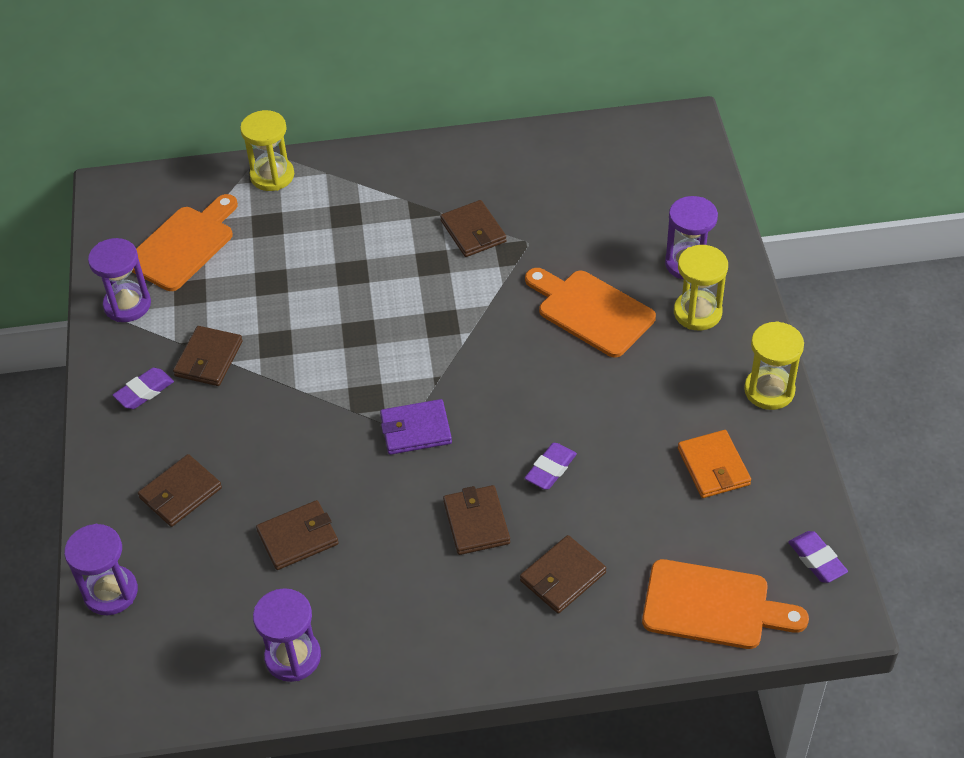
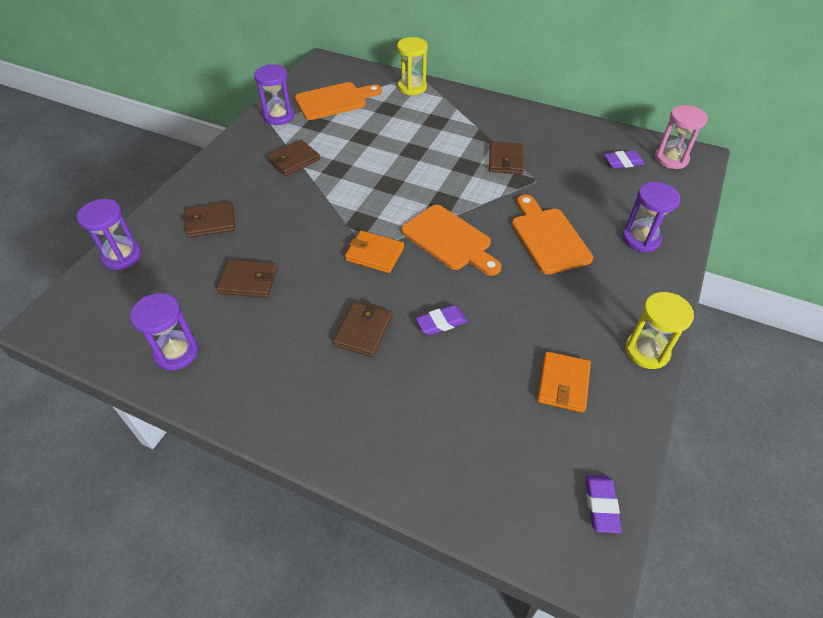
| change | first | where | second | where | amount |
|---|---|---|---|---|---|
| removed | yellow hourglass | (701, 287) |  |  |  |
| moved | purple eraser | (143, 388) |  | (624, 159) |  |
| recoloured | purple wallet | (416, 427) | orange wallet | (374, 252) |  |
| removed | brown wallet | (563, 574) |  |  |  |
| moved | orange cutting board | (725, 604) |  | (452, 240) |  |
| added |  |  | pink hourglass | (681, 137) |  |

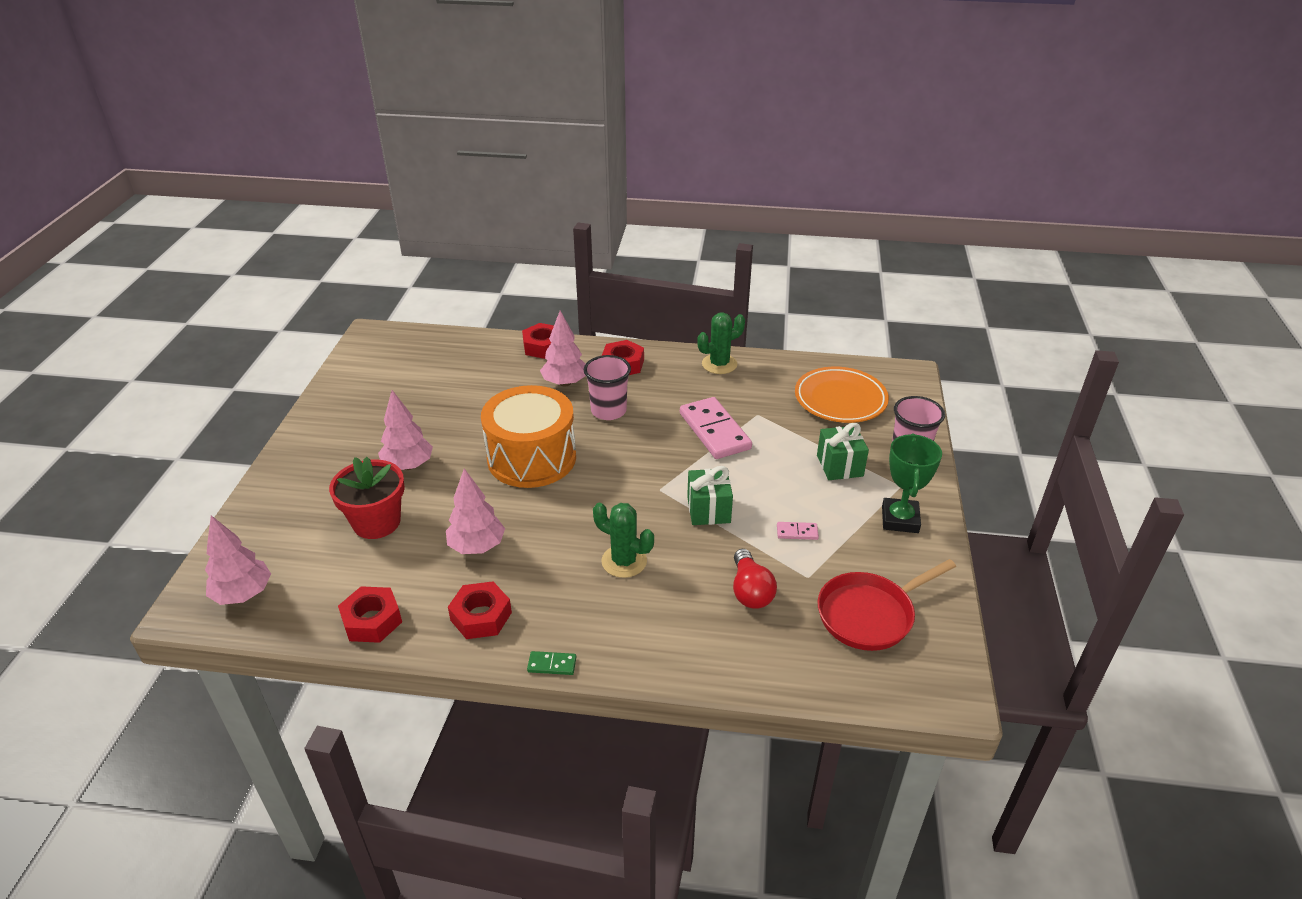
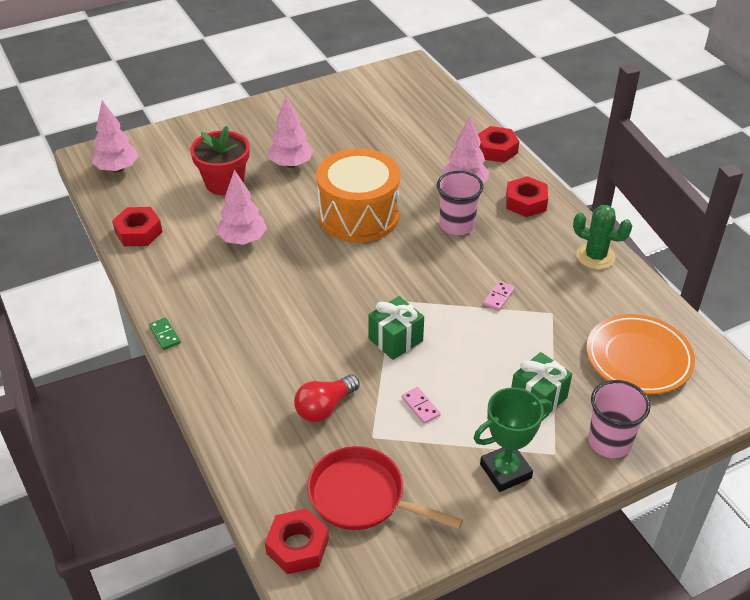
| change | first | where | second | where | amount |
|---|---|---|---|---|---|
| resized | pink domino | (716, 428) |  | (499, 296) | x0.43 |
| removed | green cactus | (623, 540) |  |  |  |
| moved | red nut | (480, 610) |  | (297, 541) |  |

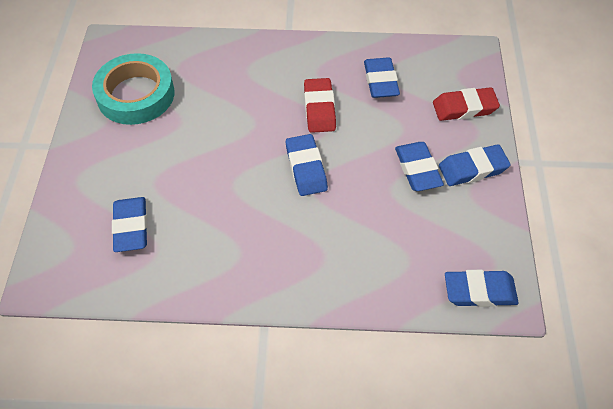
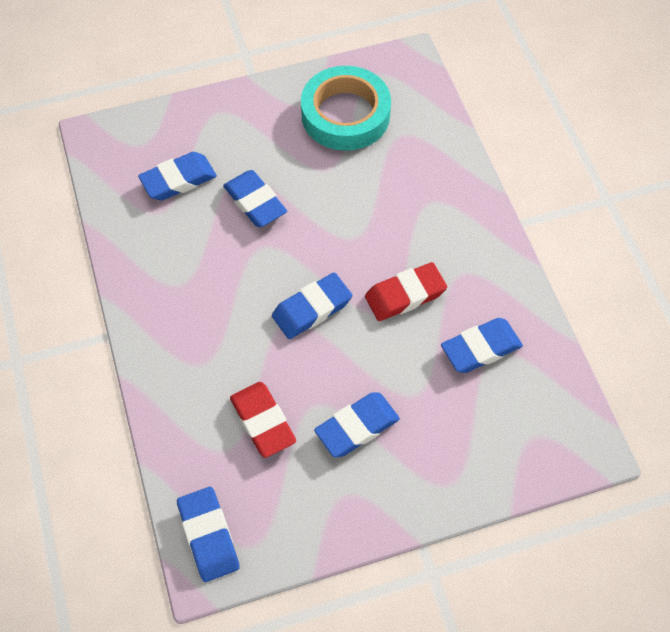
| change | first | where | second | where | amount |
|---|---|---|---|---|---|
| moved | red eraser | (466, 104) |  | (263, 420) |  |
| moved | blue eraser | (475, 165) |  | (255, 198) |  |

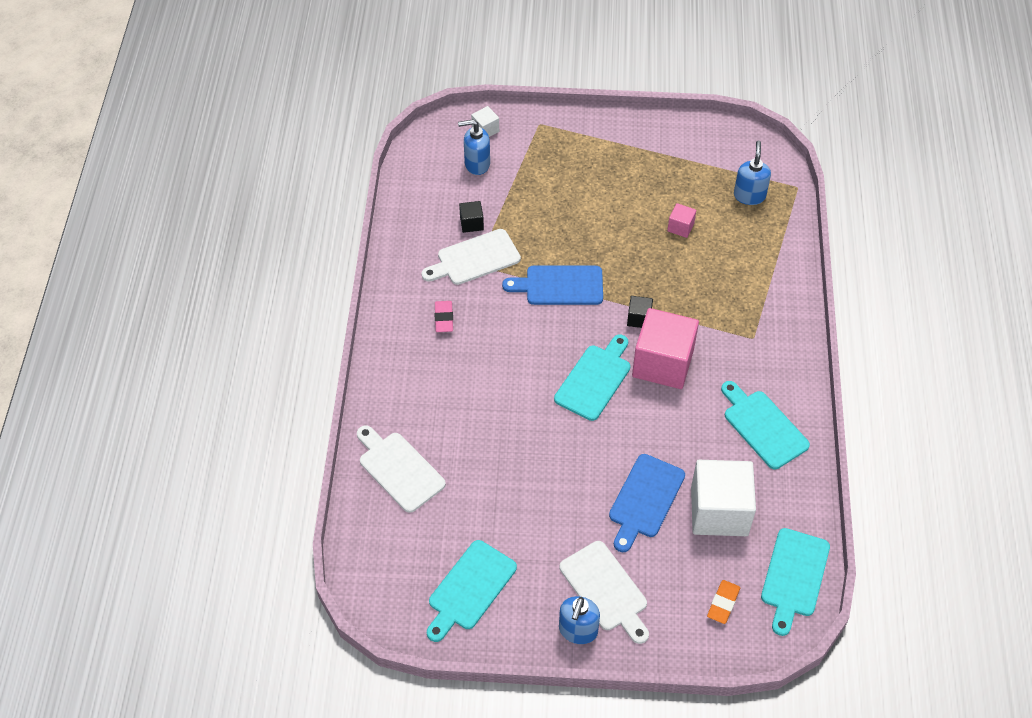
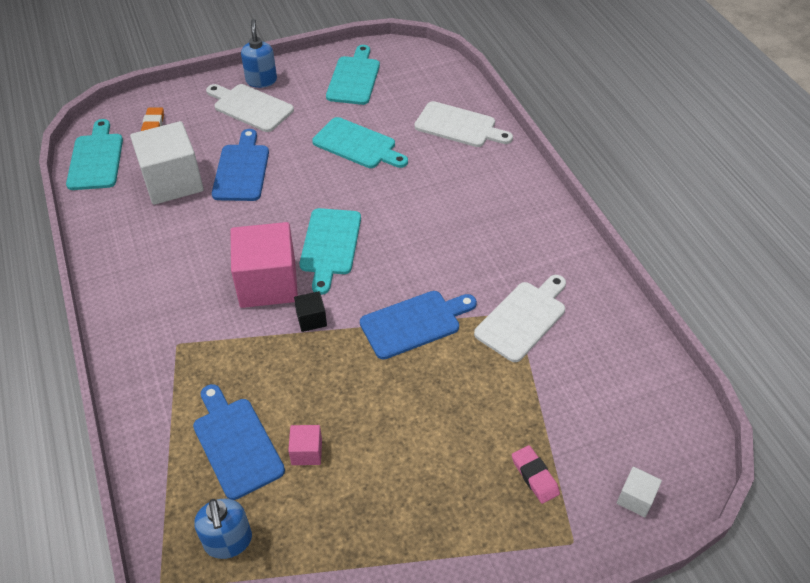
| change | first | where | second | where | amount |
|---|---|---|---|---|---|
| removed | blue soap dispenser | (474, 147) |  |  |  |
| removed | black cube | (471, 217) |  |  |  |
| moved | pink eraser | (443, 316) |  | (536, 474) |  |
| moved | turquoise cutting board | (765, 425) |  | (360, 142) |  |
| added |  |  | blue cutting board | (239, 442) |  |

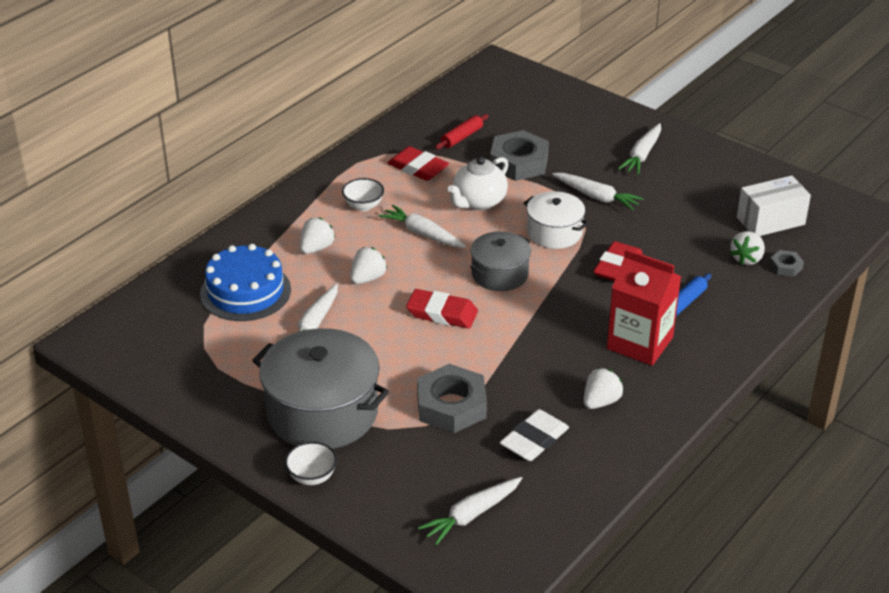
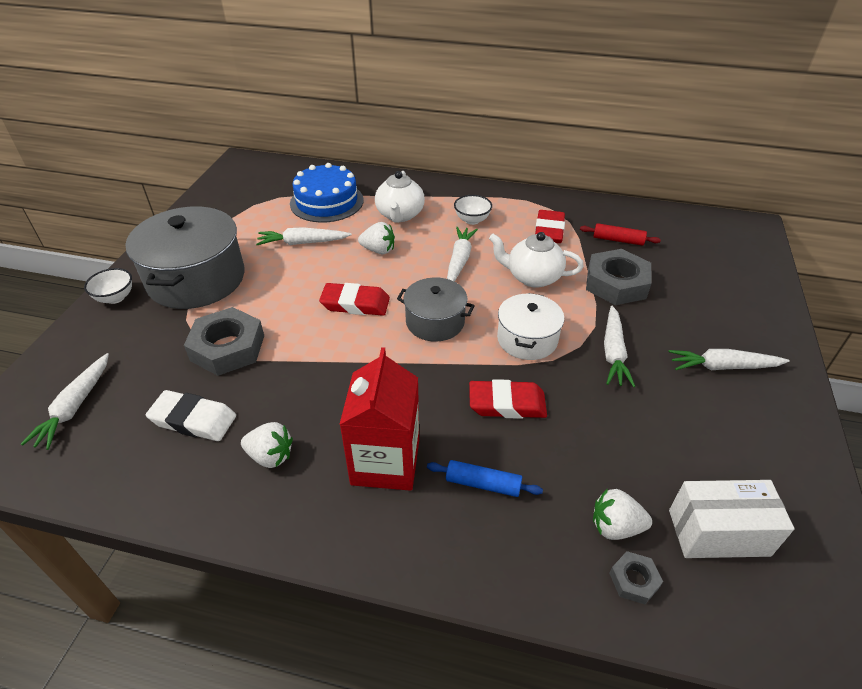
| change | first | where | second | where | amount |
|---|---|---|---|---|---|
| turned | white box | (774, 206) |  | (732, 519) | 45 degrees counterclockwise |
| replaced | white strawberry | (317, 235) | white teapot | (400, 197) |  |
| turned | red eraser | (442, 309) |  | (354, 299) | 75 degrees counterclockwise |
| turned | white carrot | (470, 511) |  | (65, 401) | 105 degrees counterclockwise |

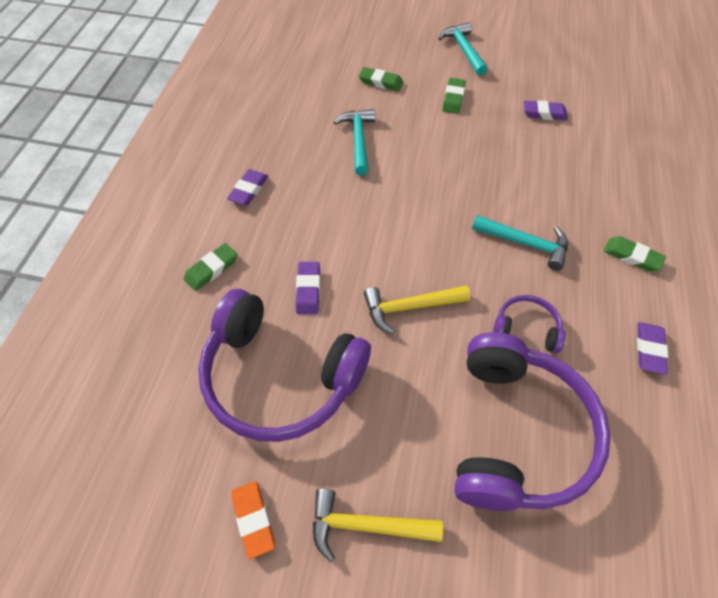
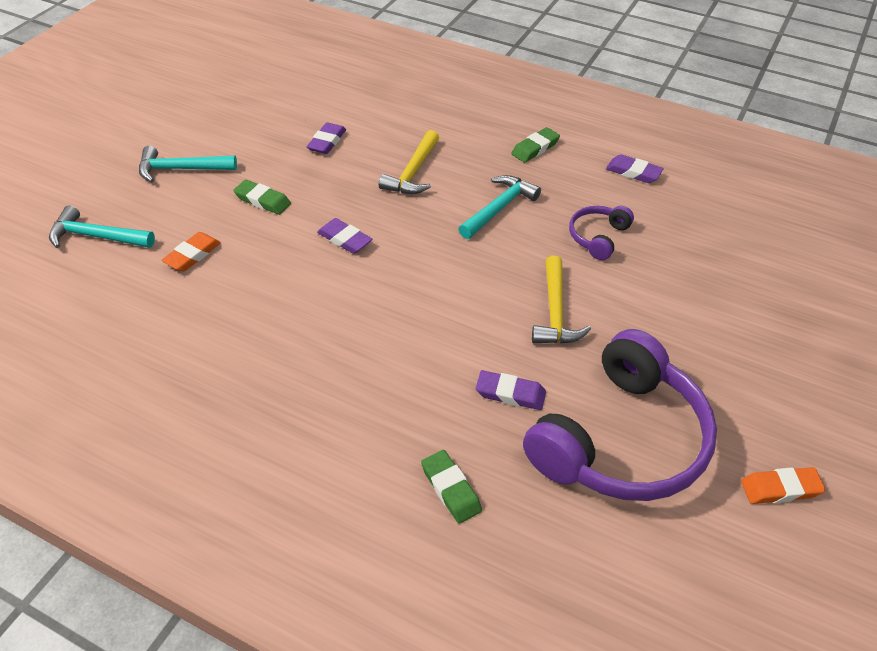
| change | first | where | second | where | amount |
|---|---|---|---|---|---|
| recoloured | green eraser | (381, 79) | orange eraser | (191, 252) |  |
| moved | turquoise hammer | (354, 142) |  | (102, 226) |  |
| moved | purple eraser | (247, 187) |  | (345, 236) |  |
| removed | purple headphones | (532, 421) |  |  |  |
| moved | yellow hammer | (378, 525) |  | (409, 162) |  |

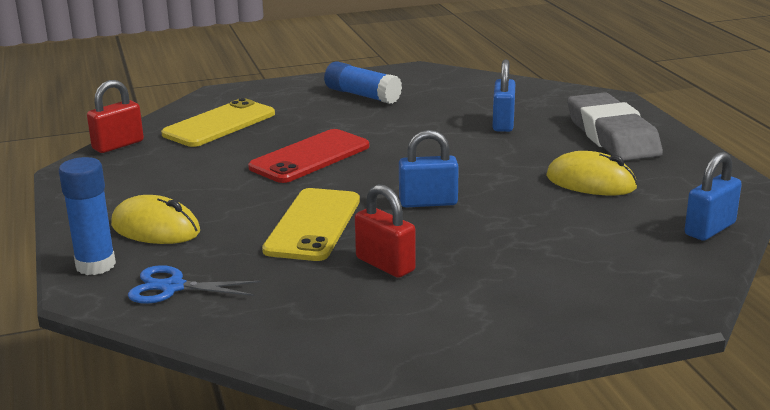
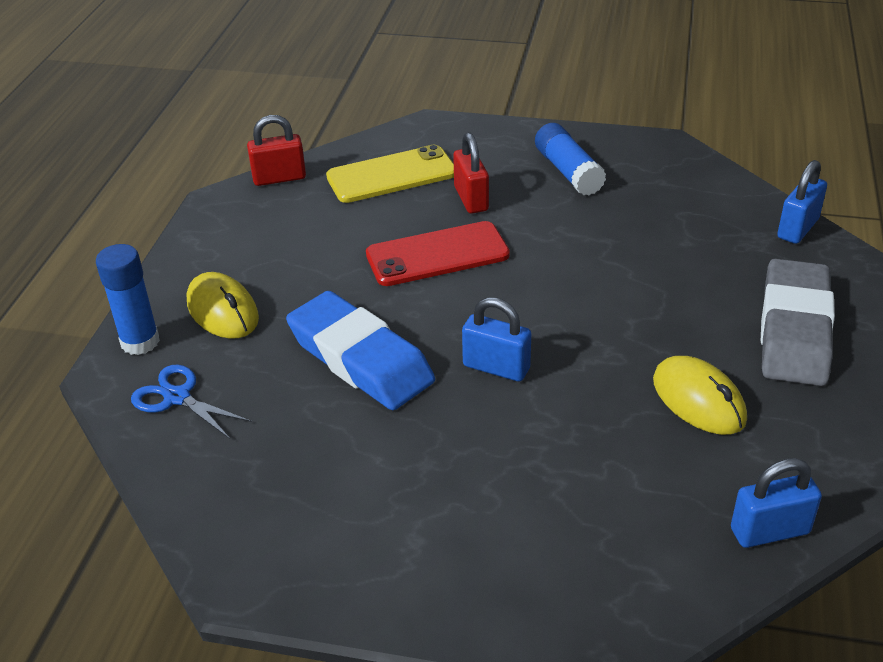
| change | first | where | second | where | amount |
|---|---|---|---|---|---|
| moved | blue padlock | (503, 95) |  | (802, 202) |  |
| moved | red padlock | (385, 231) |  | (471, 173) |  |
| replaced | yellow phone | (311, 224) | blue eraser | (360, 350) |  |

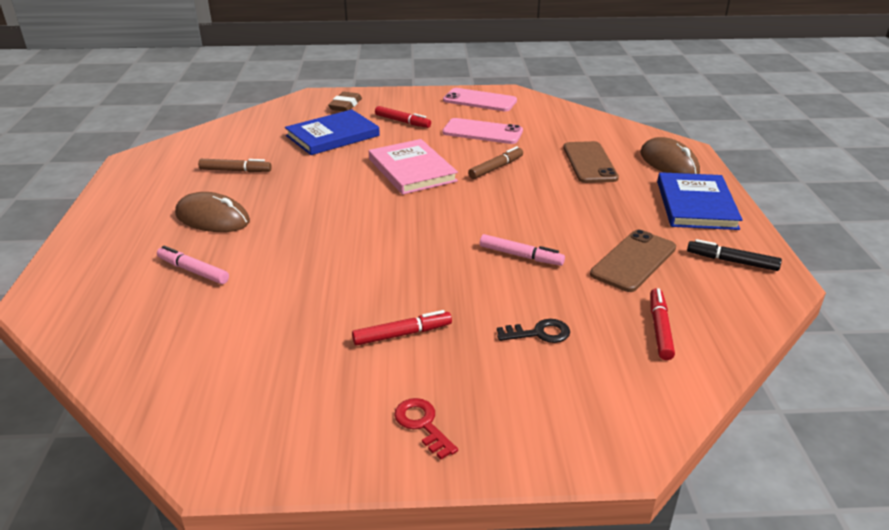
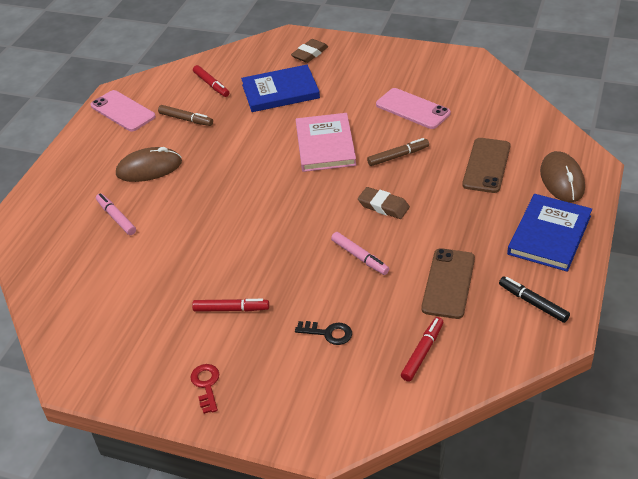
| change | first | where | second | where | amount |
|---|---|---|---|---|---|
| moved | pink phone | (480, 99) |  | (123, 110) |  |
| moved | red marker | (403, 117) |  | (211, 81) |  |
| turned | brown mouse | (212, 212) |  | (149, 164) | 60 degrees counterclockwise |
| turned | brown phone | (633, 261) |  | (448, 283) | 45 degrees counterclockwise |
| added |  |  | brown eraser | (384, 203) |  |

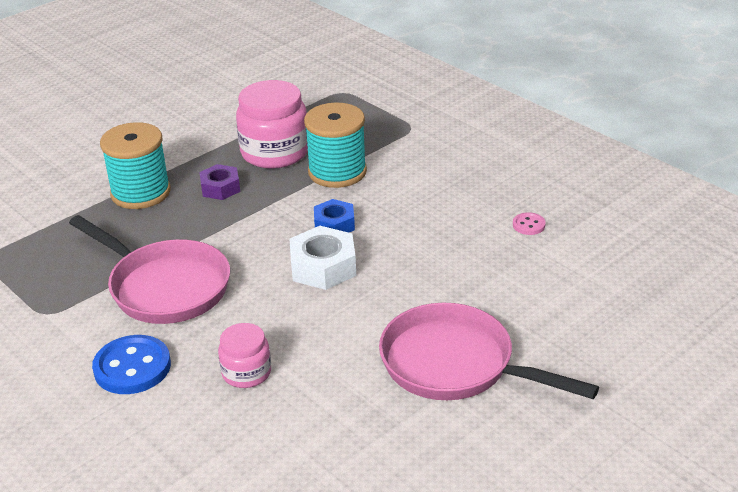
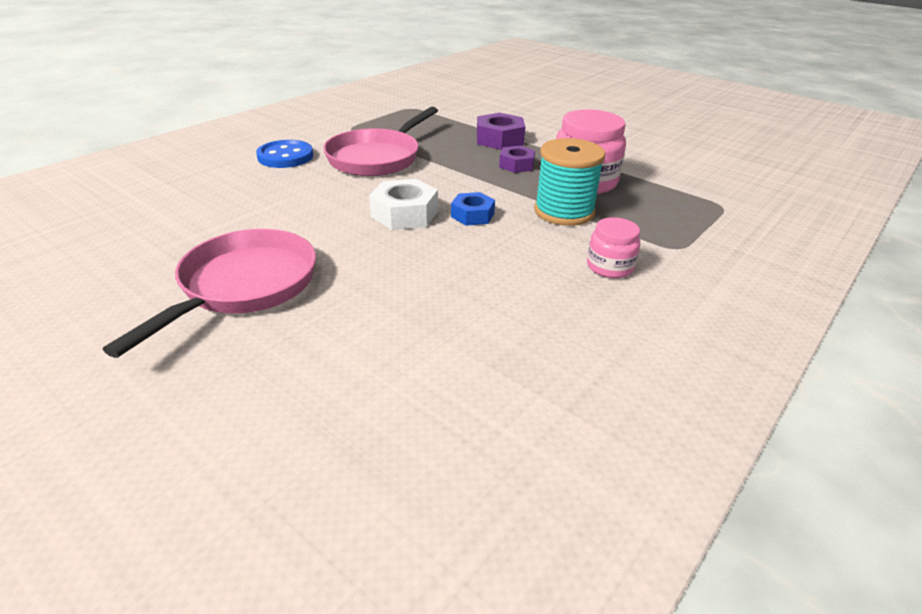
| change | first | where | second | where | amount |
|---|---|---|---|---|---|
| replaced | turquoise spool | (135, 165) | purple nut | (501, 131) |  |
| removed | pink button | (529, 223) |  |  |  |
| moved | pink jar | (244, 355) |  | (613, 247) |  |

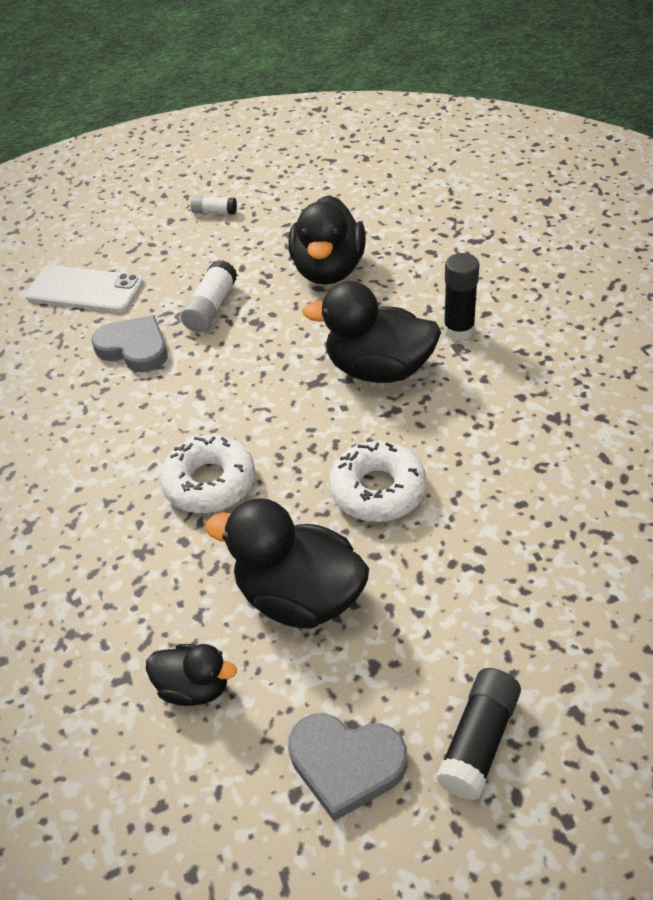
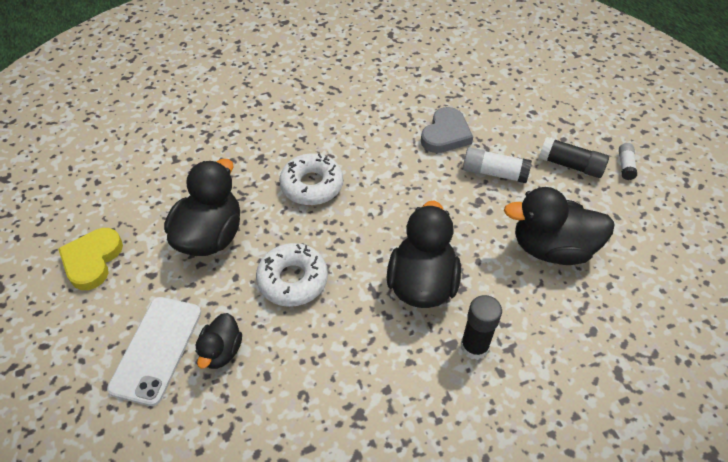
| change | first | where | second | where | amount |
|---|---|---|---|---|---|
| moved | white phone | (84, 289) |  | (154, 351) |  |
| moved | black duck | (191, 675) |  | (219, 341) |  |
| moved | black glue stick | (478, 734) |  | (574, 157) |  |
| recoloured | grey heart | (347, 767) | yellow heart | (90, 259) |  |

